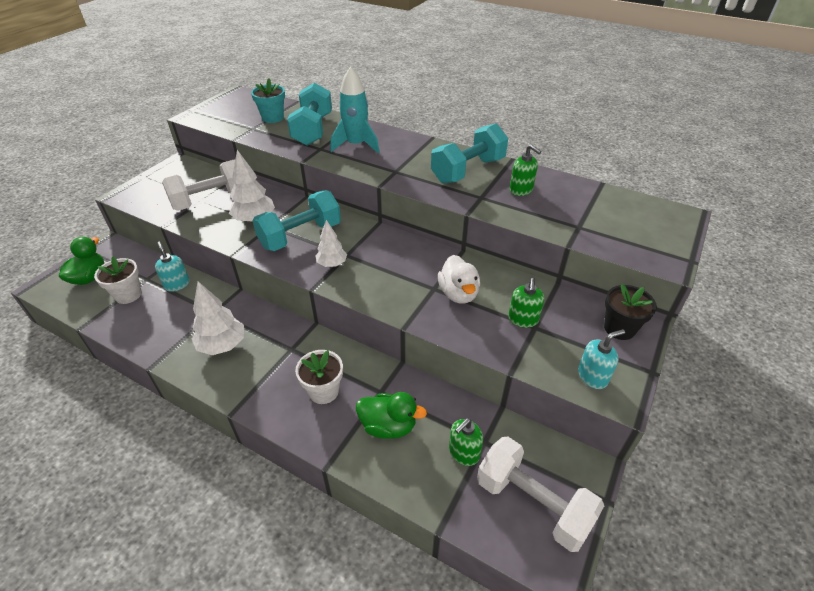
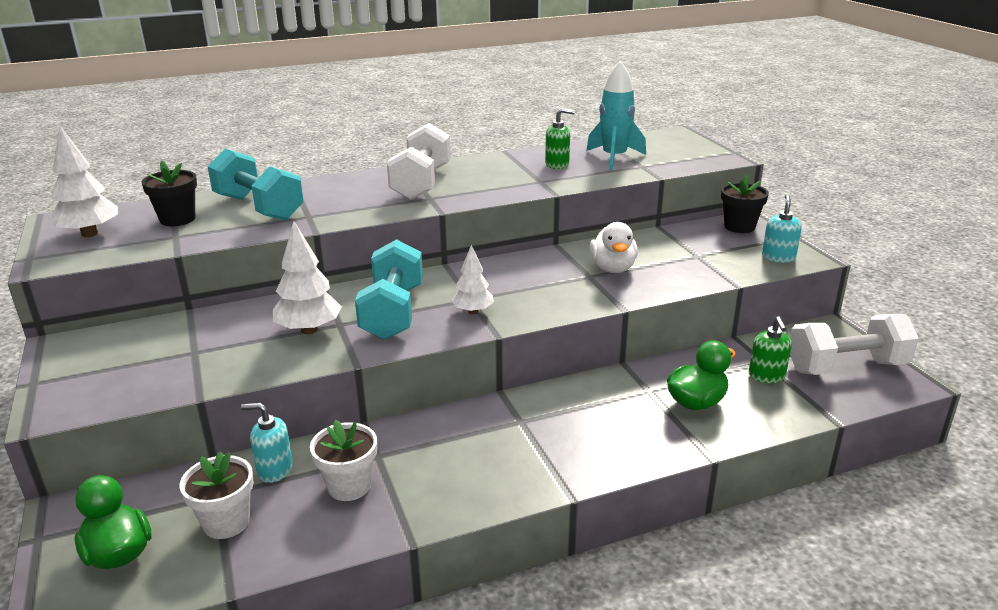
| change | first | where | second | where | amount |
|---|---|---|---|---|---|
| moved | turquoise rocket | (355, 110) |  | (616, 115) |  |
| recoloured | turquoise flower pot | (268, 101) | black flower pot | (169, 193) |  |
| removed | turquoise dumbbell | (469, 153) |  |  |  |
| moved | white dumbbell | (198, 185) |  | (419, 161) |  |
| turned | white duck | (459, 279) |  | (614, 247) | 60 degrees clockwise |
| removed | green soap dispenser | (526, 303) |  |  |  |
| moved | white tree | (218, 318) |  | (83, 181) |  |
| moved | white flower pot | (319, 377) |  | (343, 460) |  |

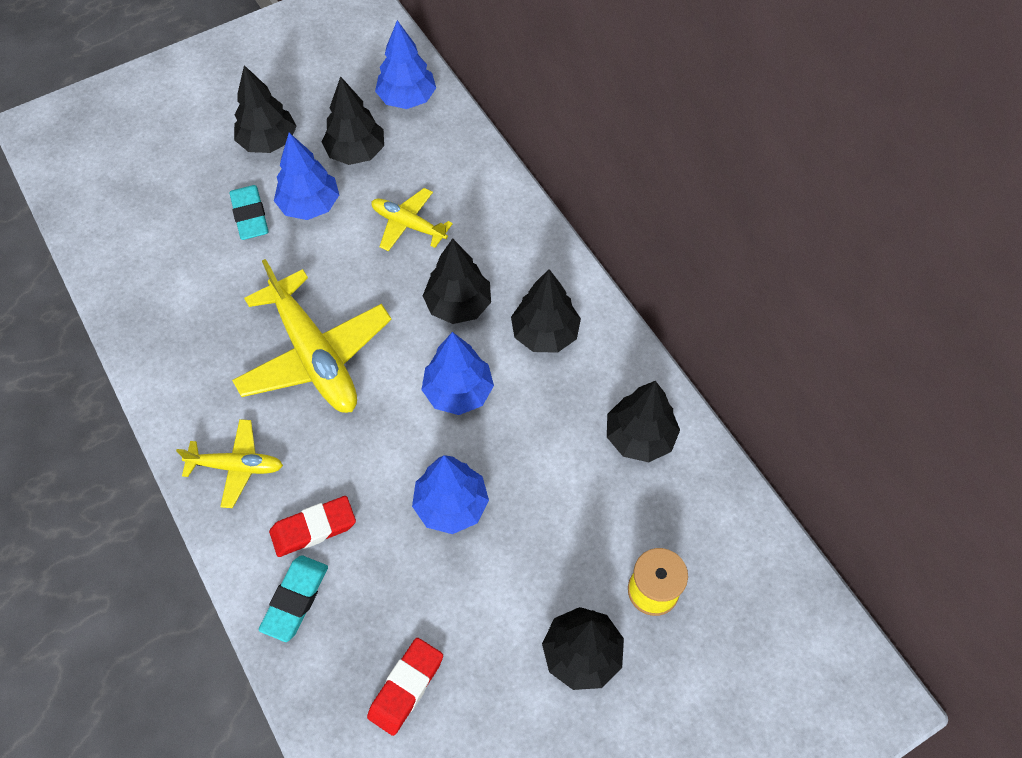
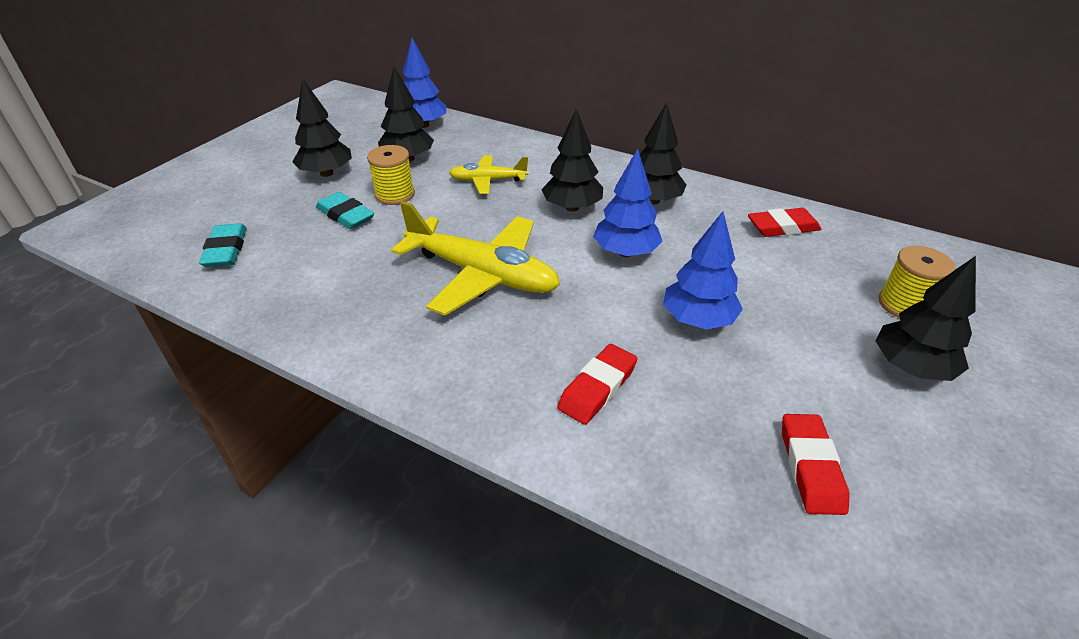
| change | first | where | second | where | amount |
|---|---|---|---|---|---|
| replaced | blue tree | (306, 176) | yellow spool | (391, 175) |  |
| replaced | black tree | (643, 421) | red eraser | (784, 222) |  |
| removed | yellow plane | (229, 463) |  |  |  |
| moved | turquoise eraser | (293, 598) |  | (223, 245) |  |

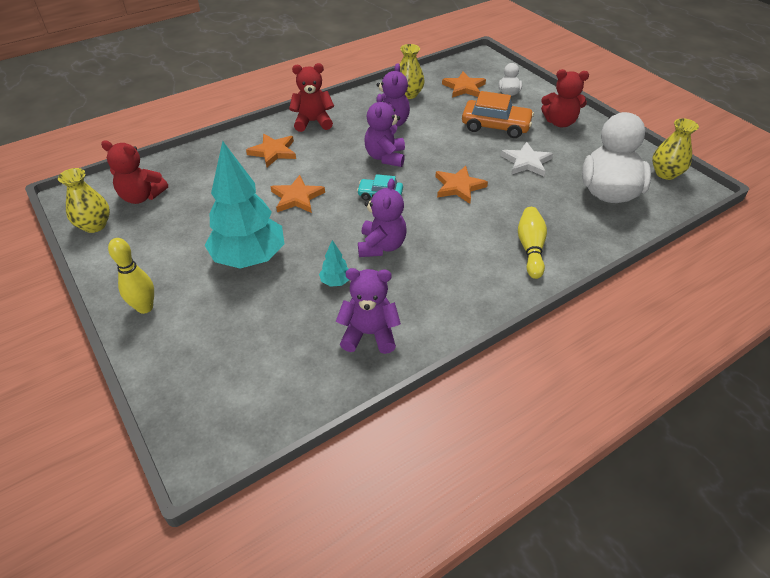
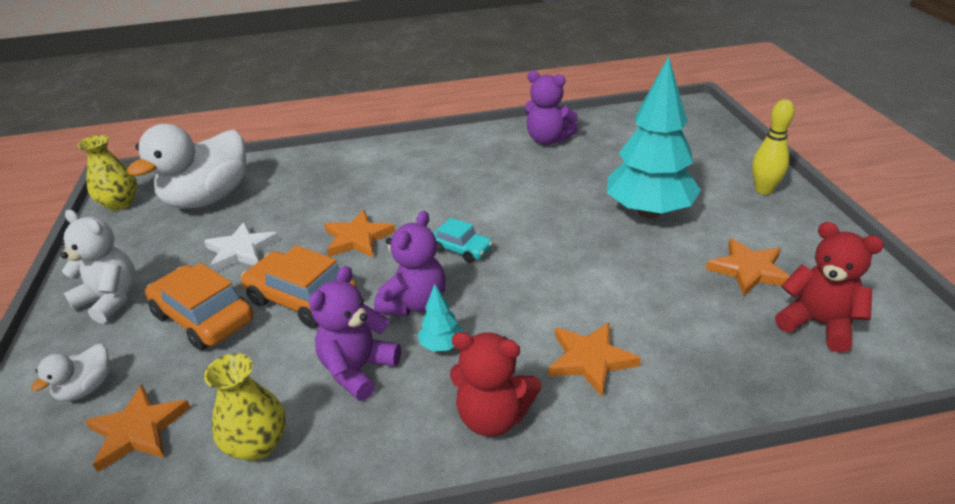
| change | first | where | second | where | amount |
|---|---|---|---|---|---|
| recoloured | red teddy bear | (565, 98) | white teddy bear | (98, 267) |  |
| removed | yellow vase | (84, 200) |  |  |  |
| moved | orange star | (298, 194) |  | (748, 267) |  |
| removed | purple teddy bear | (382, 218) |  |  |  |
| removed | yellow bowling pin | (532, 243) |  |  |  |
| moved | turquoise tree | (334, 263) |  | (440, 317) |  |
| added |  |  | orange car | (299, 286) |  |

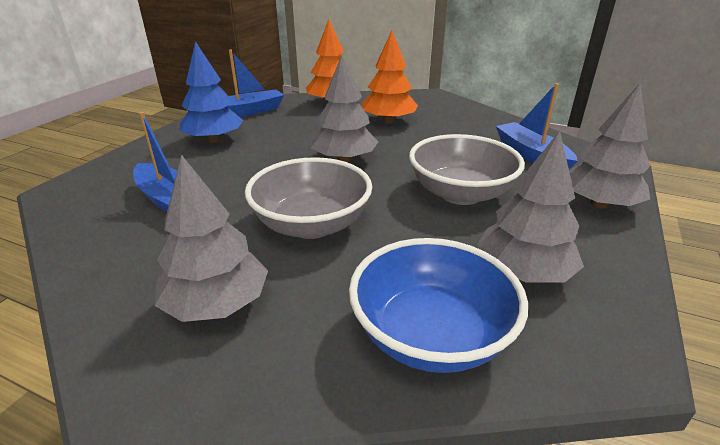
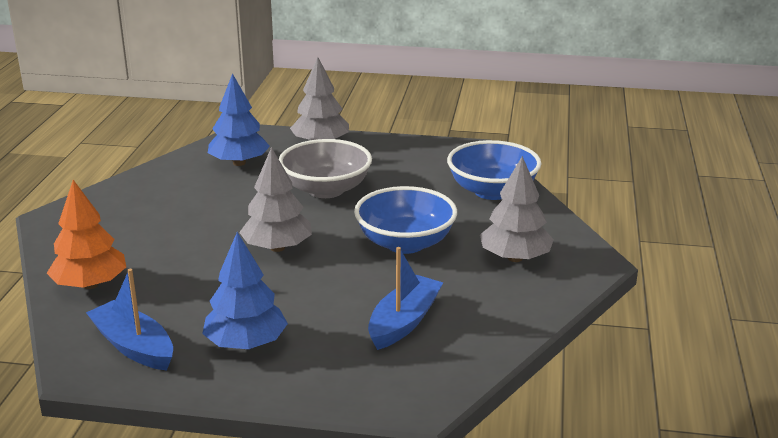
| change | first | where | second | where | amount |
|---|---|---|---|---|---|
| removed | orange tree | (390, 77) |  |  |  |
| replaced | blue boat | (537, 126) | blue tree | (239, 119) |  |
| removed | grey tree | (530, 207) |  |  |  |
| recoloured | grey bowl | (308, 198) | blue bowl | (405, 220) |  |

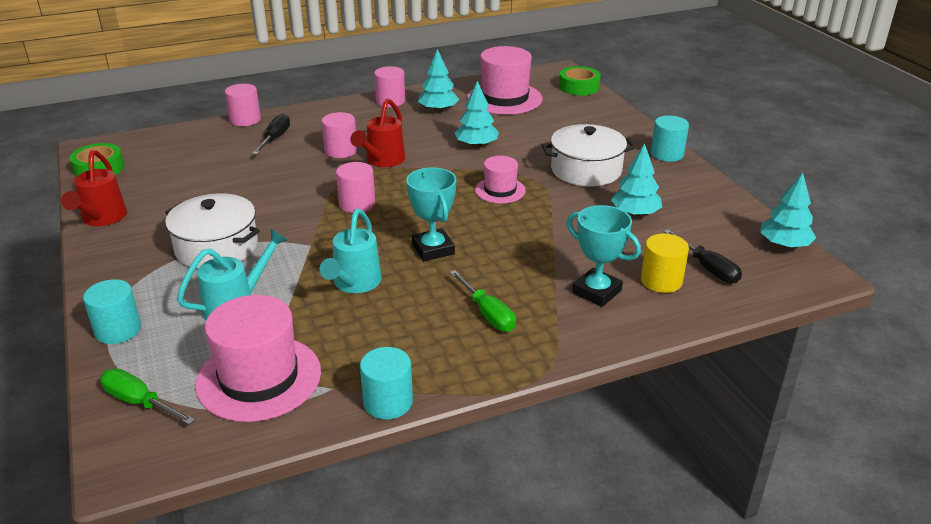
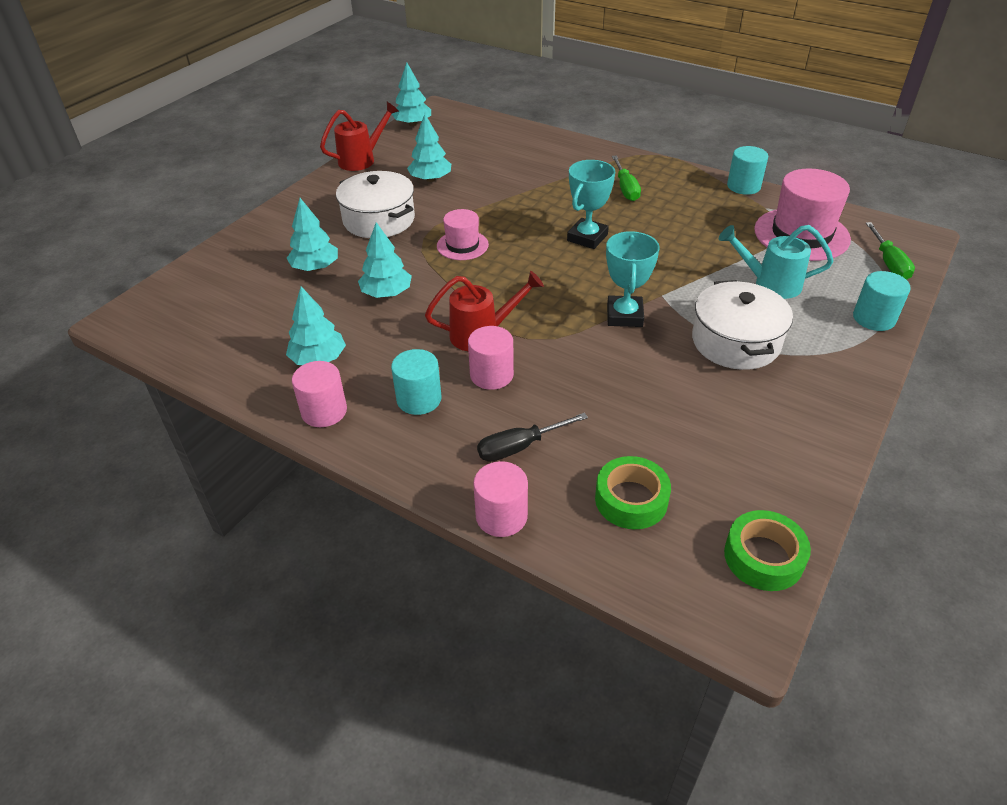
| change | first | where | second | where | amount |
|---|---|---|---|---|---|
| removed | pink hat | (504, 80) |  |  |  |
| moved | green tape | (580, 81) |  | (633, 492) |  |
| moved | turquoise cylinder | (670, 138) |  | (416, 382) |  |
| moved | red watering can | (94, 188) |  | (359, 136) |  |
| removed | pink cylinder | (355, 187) |  |  |  |
| moved | turquoise trophy | (604, 256) |  | (633, 279) |  |
| removed | turquoise watering can | (351, 251) |  |  |  |
| removed | black screwdriver | (703, 256) |  |  |  |
| removed | yellow cylinder | (665, 263) |  |  |  |
| turned | green screwdriver | (483, 301) |  | (626, 178) | 150 degrees clockwise |
| added |  |  | turquoise tree | (312, 234) |  |

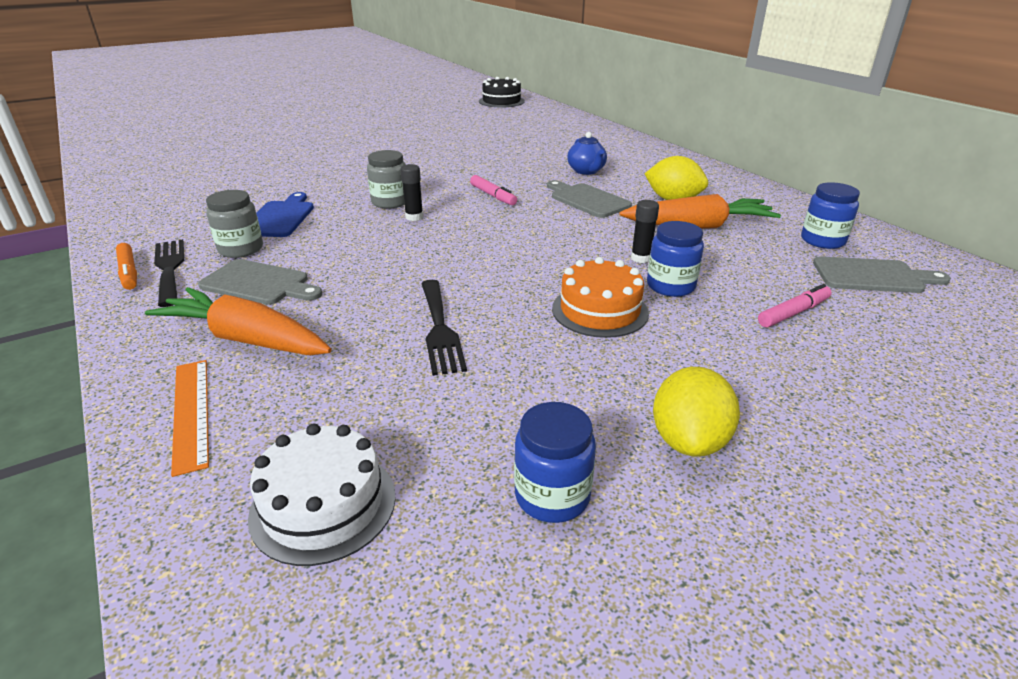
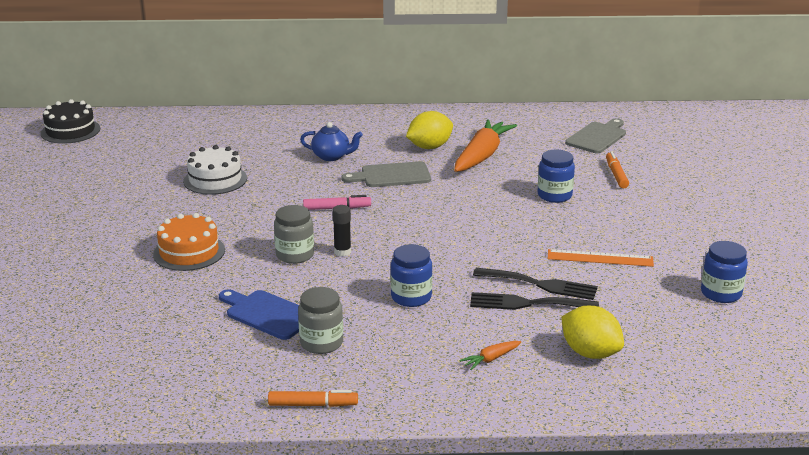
| change | first | where | second | where | amount |
|---|---|---|---|---|---|
| moved | blue jar | (830, 215) |  | (411, 275) |  |
| removed | black glue stick | (645, 231) |  |  |  |
| moved | black fork | (169, 273) |  | (534, 301) |  |
| moved | orange cake | (600, 297) |  | (189, 242) |  |
| removed | grey cutting board | (260, 282) |  |  |  |
| recoloured | pink marker | (795, 305) | orange marker | (617, 169) |  |
| resized | orange carrot | (238, 321) |  | (490, 355) | x0.42 |
| moved | orange ruler | (190, 418) |  | (601, 258) |  |
| moved | yellow lemon | (696, 412) |  | (592, 332) |  |
| moved | white cake | (322, 495) |  | (215, 170) |  |

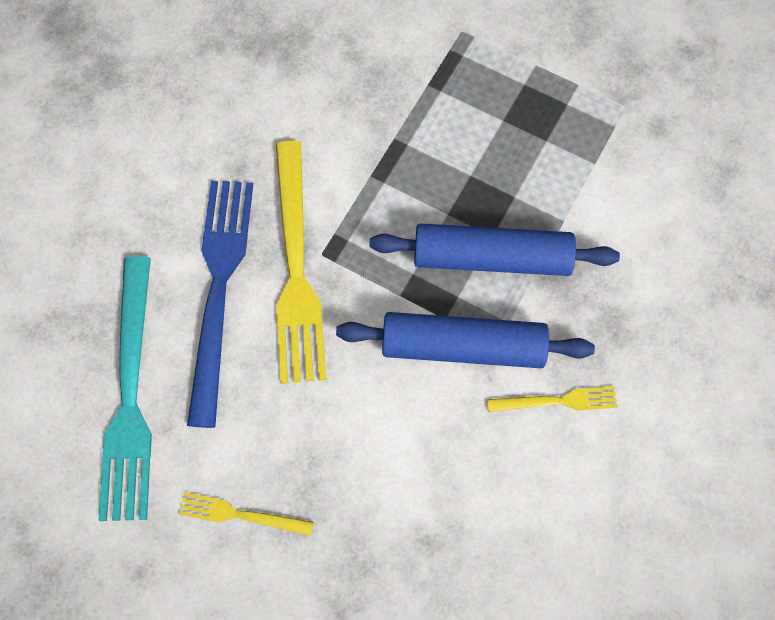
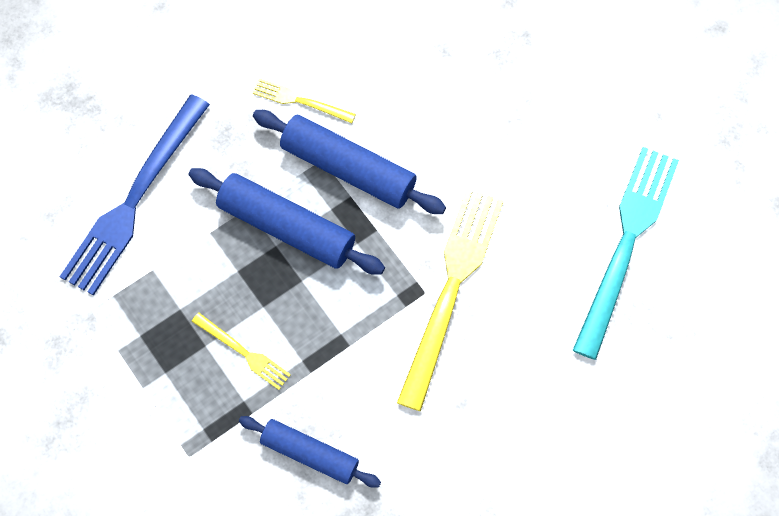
| change | first | where | second | where | amount |
|---|---|---|---|---|---|
| moved | blue fork | (220, 304) |  | (134, 195) |  |
| moved | yellow fork | (246, 514) |  | (241, 351) |  |
| added |  |  | blue rolling pin | (310, 452) |  |

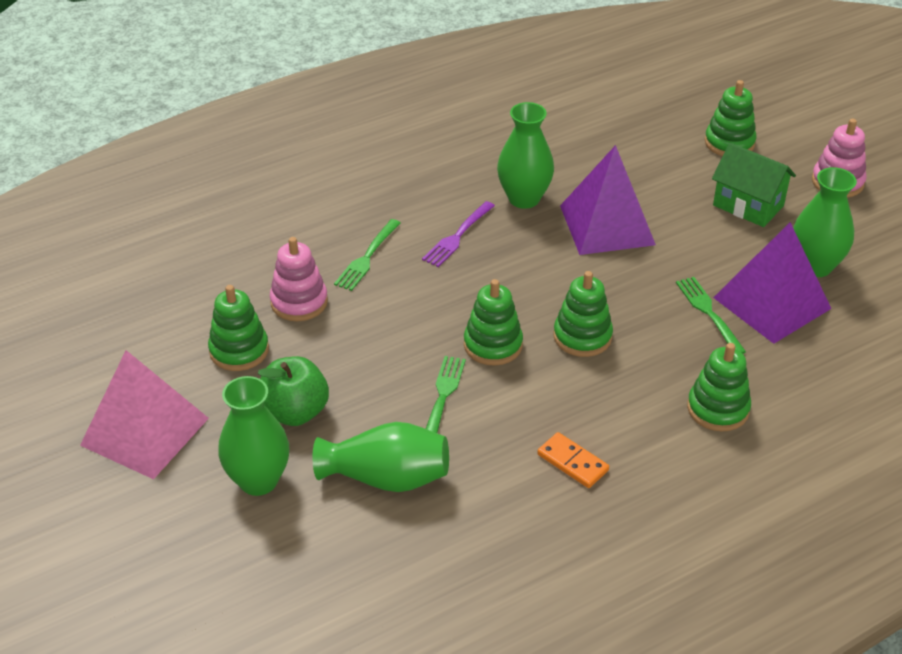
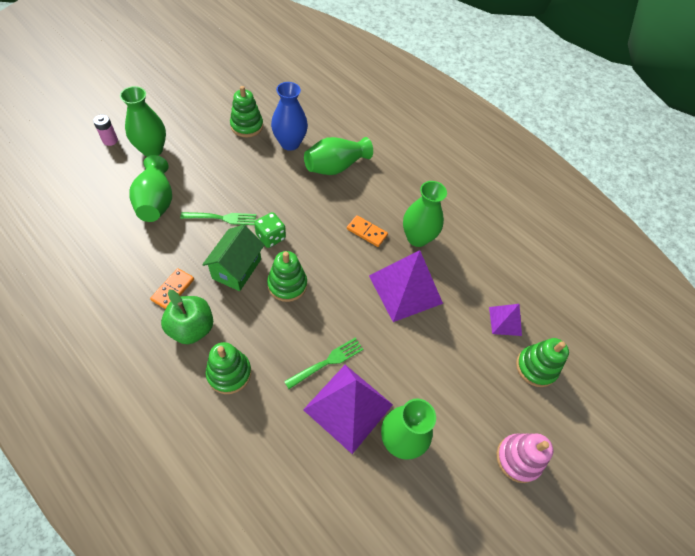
| change | first | where | second | where | amount |
|---|---|---|---|---|---|
| moved | green house | (754, 185) |  | (233, 257) |  |
| removed | purple fork | (458, 234) |  |  |  |
| replaced | green fork | (367, 255) | green vase | (338, 156) |  |
| replaced | pink stacking toy | (299, 279) | blue vase | (289, 116) |  |
| replaced | green stacking toy | (493, 322) | green dice | (270, 230) |  |
| removed | pink pyramid | (144, 414) |  |  |  |
| moved | green apple | (293, 391) |  | (187, 317) |  |
| added |  |  | pink battery | (105, 130) |  |
| added |  |  | orange domino | (367, 231) |  |
| added |  |  | purple pyramid | (505, 320) |  |

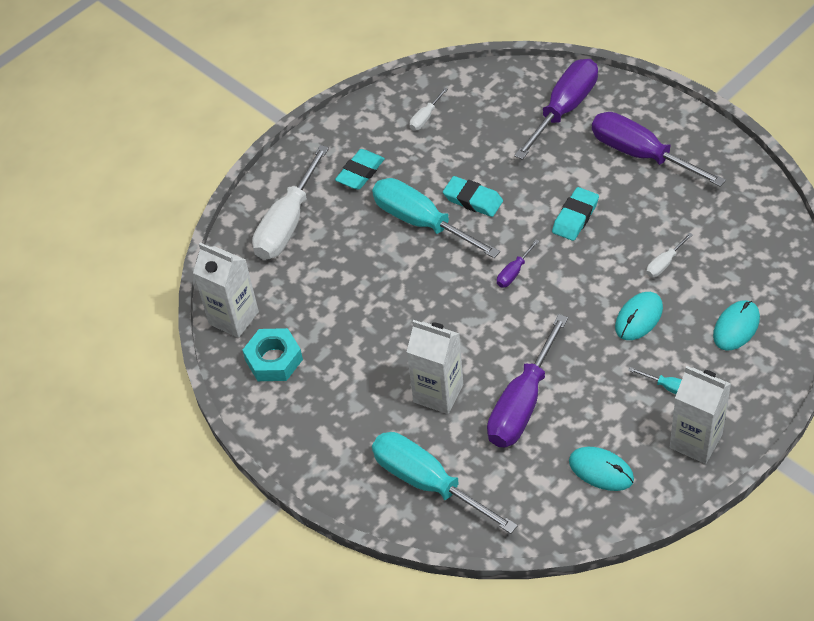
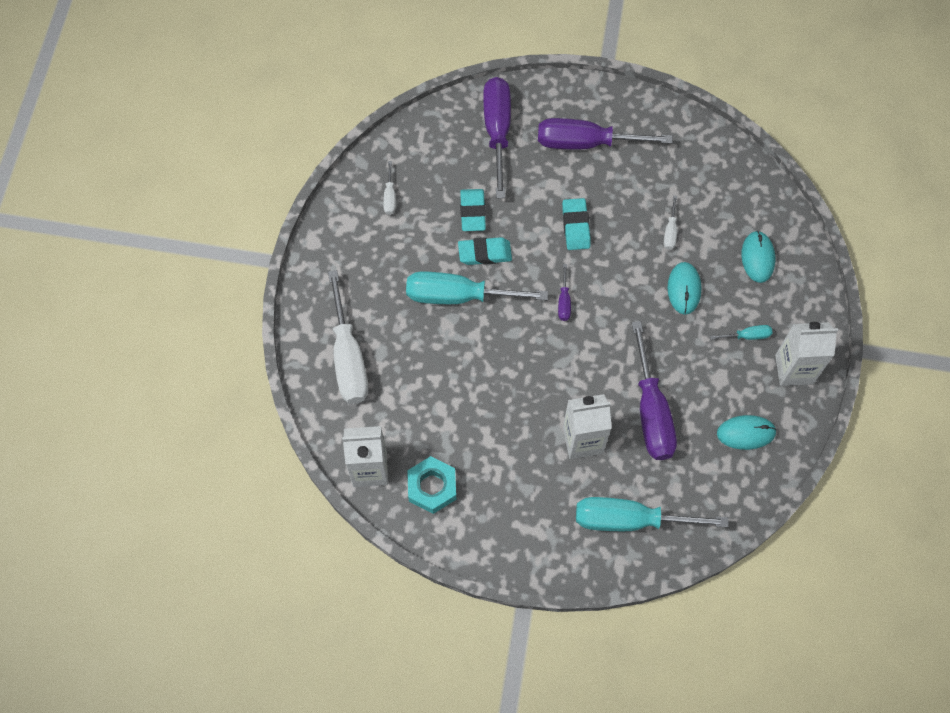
| change | first | where | second | where | amount |
|---|---|---|---|---|---|
| moved | turquoise eraser | (360, 169) |  | (473, 210) |  |

